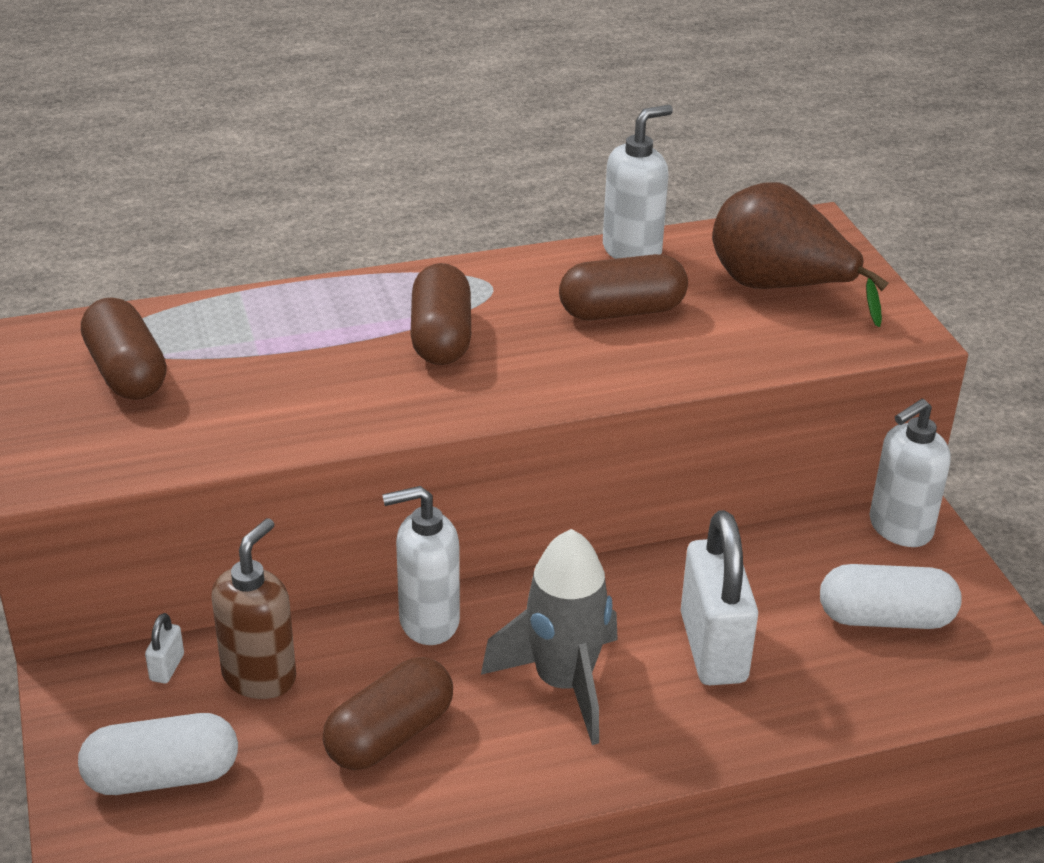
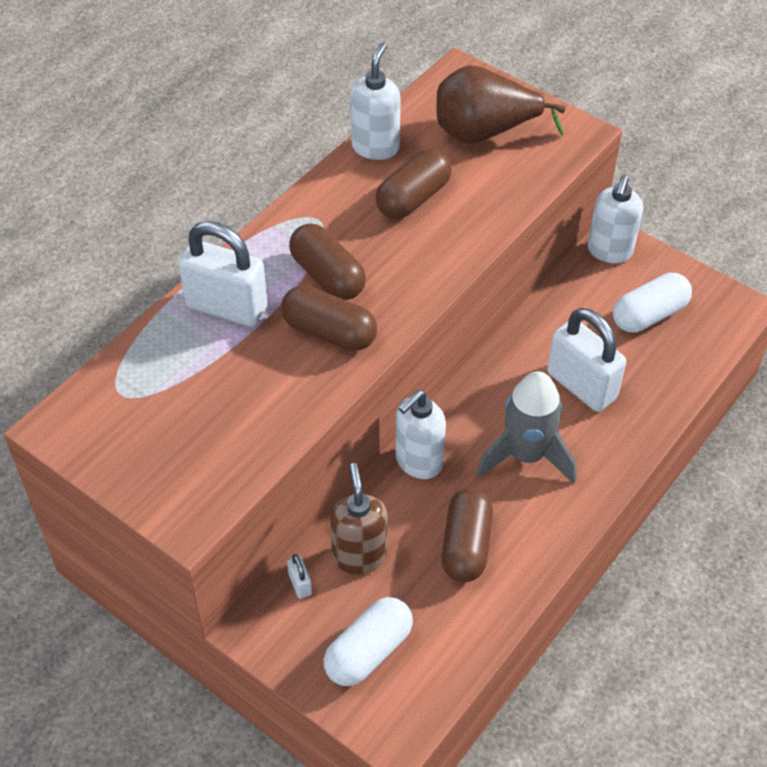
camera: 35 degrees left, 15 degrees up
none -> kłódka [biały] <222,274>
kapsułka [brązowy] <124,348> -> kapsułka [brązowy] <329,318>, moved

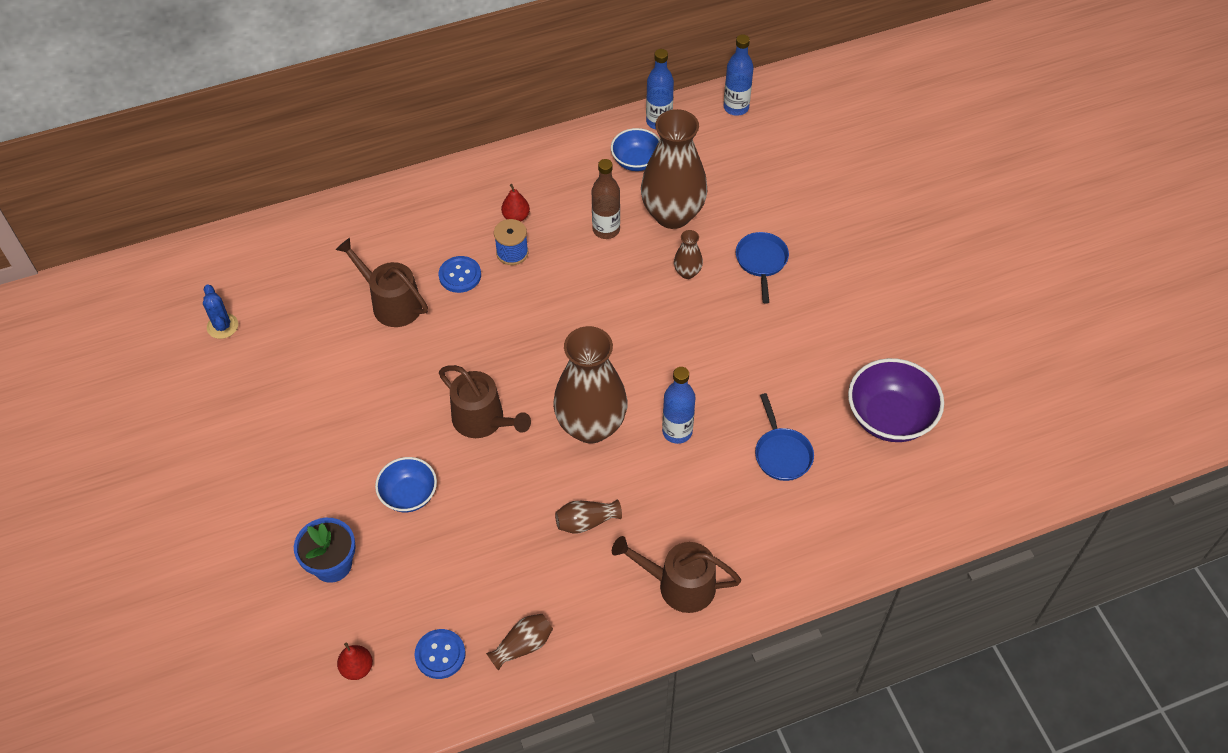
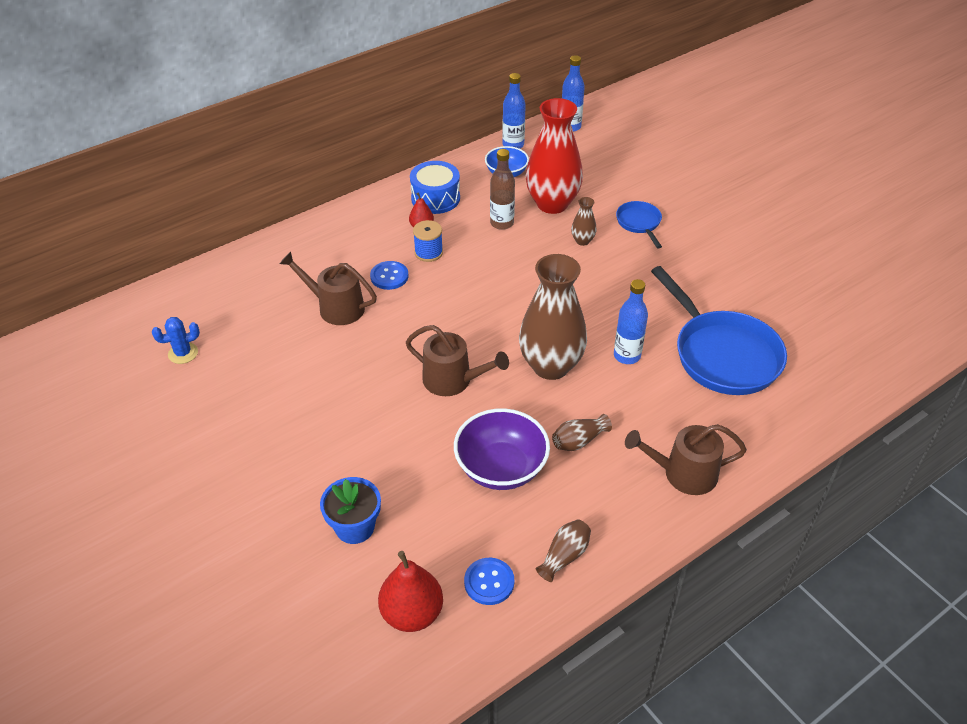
camera: 15 degrees left, 10 degrees down
kaktus [niebieski] <220,311> -> kaktus [niebieski] <176,340>, 75 degrees counterclockwise
gruszka [czerwony] <355,661> -> gruszka [czerwony] <410,591>, x1.80
none -> bęben [niebieski] <435,187>
miska [fioletowy] <896,400> -> miska [fioletowy] <502,449>, moved
wazon [brązowy] <674,169> -> wazon [czerwony] <554,156>
patelnia [niebieski] <784,437> -> patelnia [niebieski] <719,330>, x2.04
miska [niebieski] <406,484> -> none

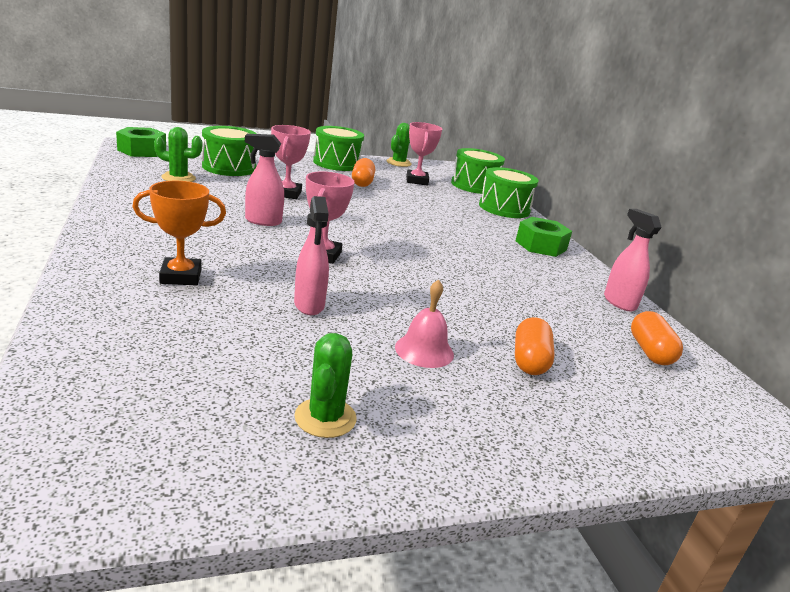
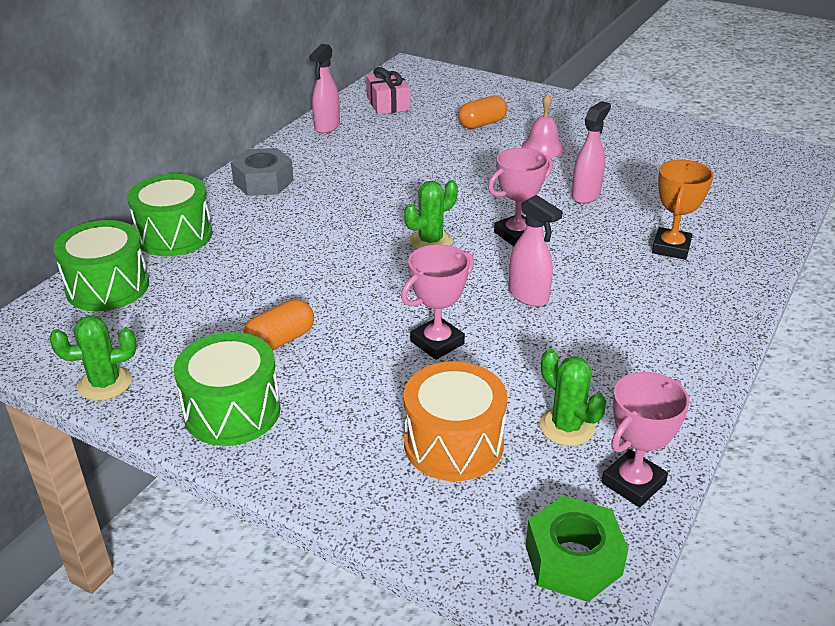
camera: 130 degrees left, 10 degrees up
nakrętka [zielony] <544,237> -> nakrętka [szary] <262,172>
kapsułka [pomarańczowy] <657,338> -> prezent [różowy] <388,90>
kaktus [zielony] <325,385> -> kaktus [zielony] <431,214>, moved
bęben [zielony] <229,151> -> bęben [pomarańczowy] <455,421>
puchar [różowy] <424,154> -> puchar [różowy] <645,439>, moved
puchar [pomarańczowy] <179,233> -> puchar [pomarańczowy] <683,210>, 75 degrees clockwise

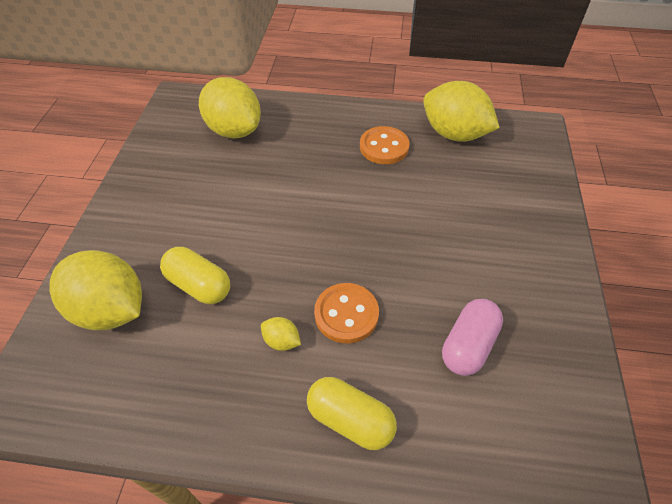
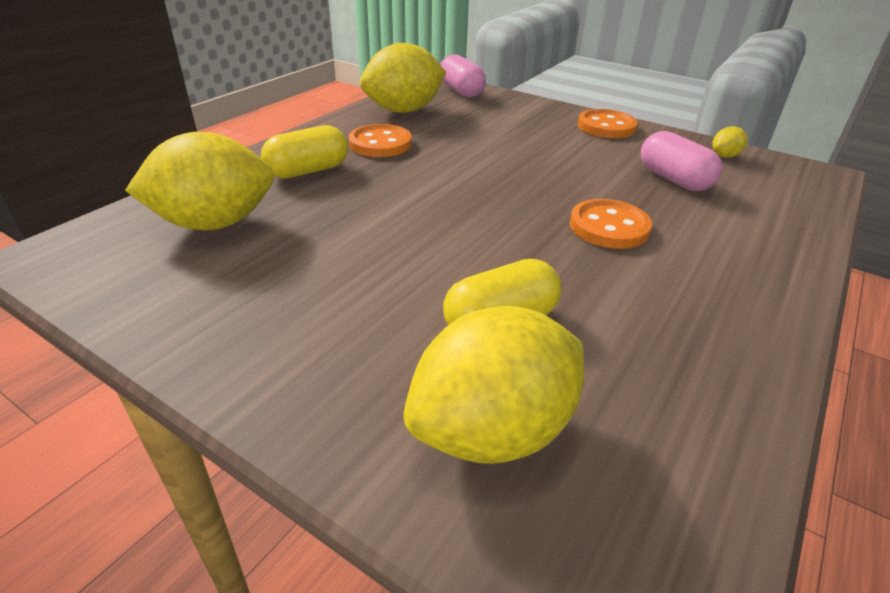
camera: 65 degrees left, 15 degrees down
kapsułka [żółty] <352,413> -> kapsułka [żółty] <304,152>, moved
none -> kapsułka [różowy] <463,75>
none -> guzik [pomarańczowy] <608,123>
cytryna [żółty] <281,334> -> cytryna [żółty] <730,142>, moved

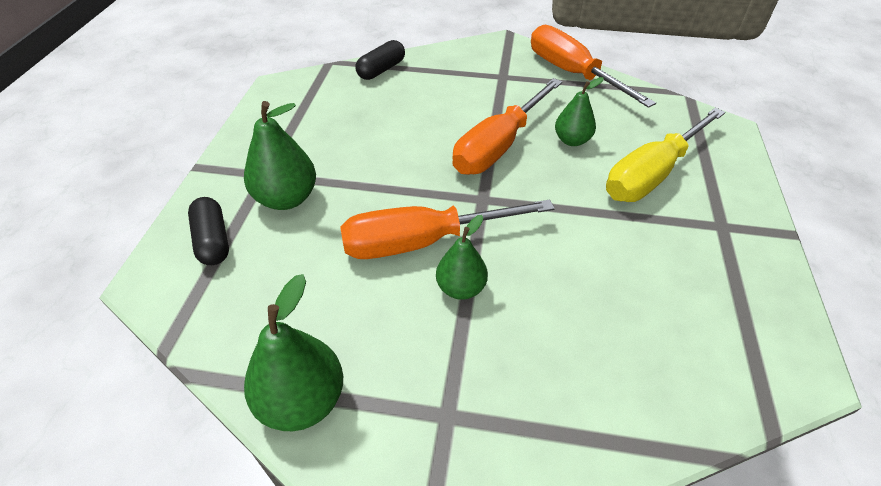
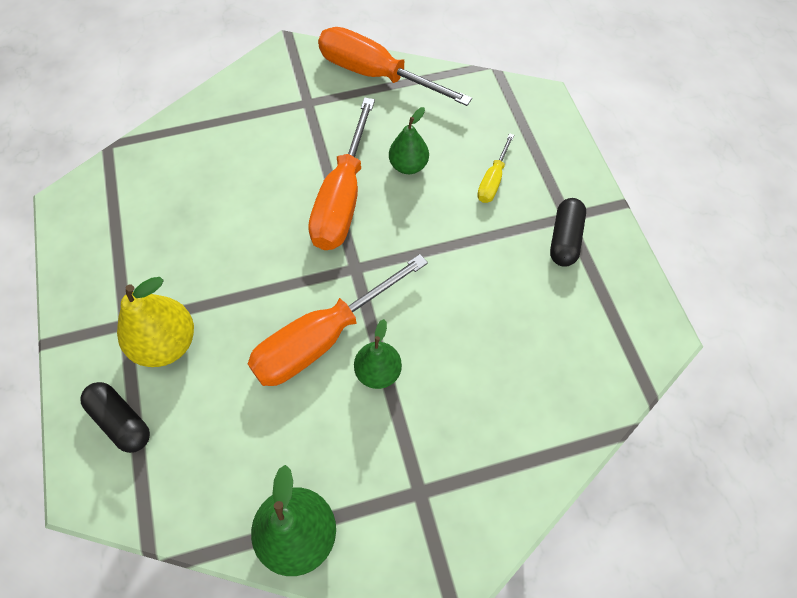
camera: 25 degrees left, 15 degrees up
gruszka [zielony] <280,155> -> gruszka [żółty] <155,322>
śrubokręt [żółty] <665,154> -> śrubokręt [żółty] <495,168>, x0.49
kapsułka [czarny] <380,60> -> kapsułka [czarny] <568,232>, moved

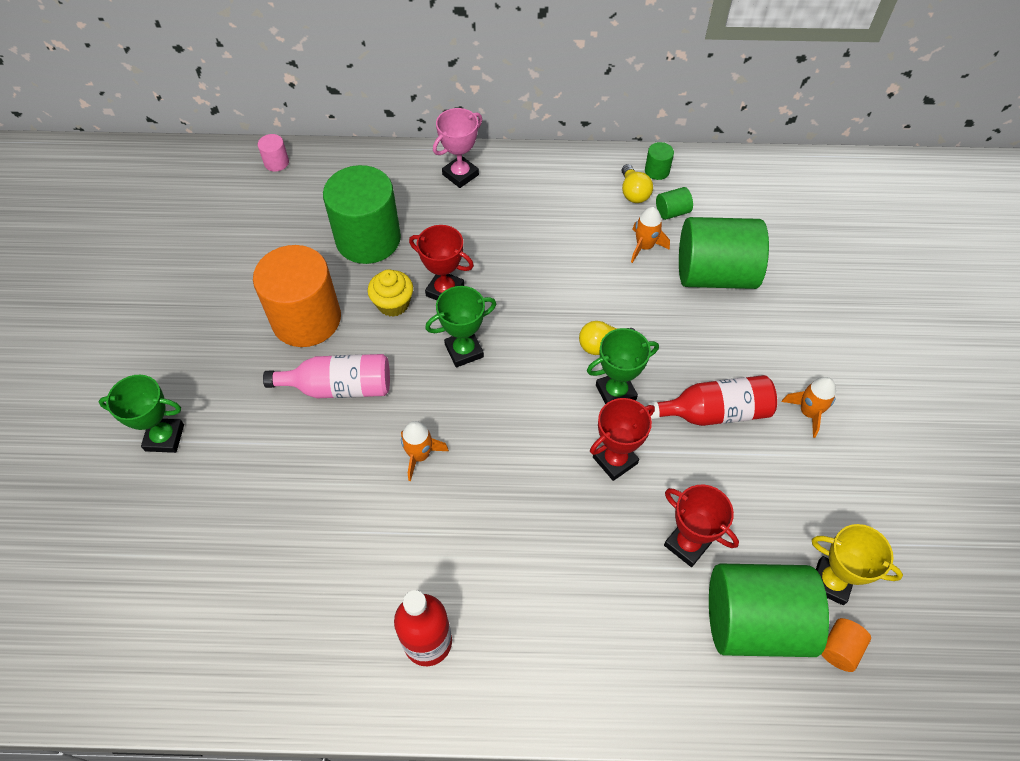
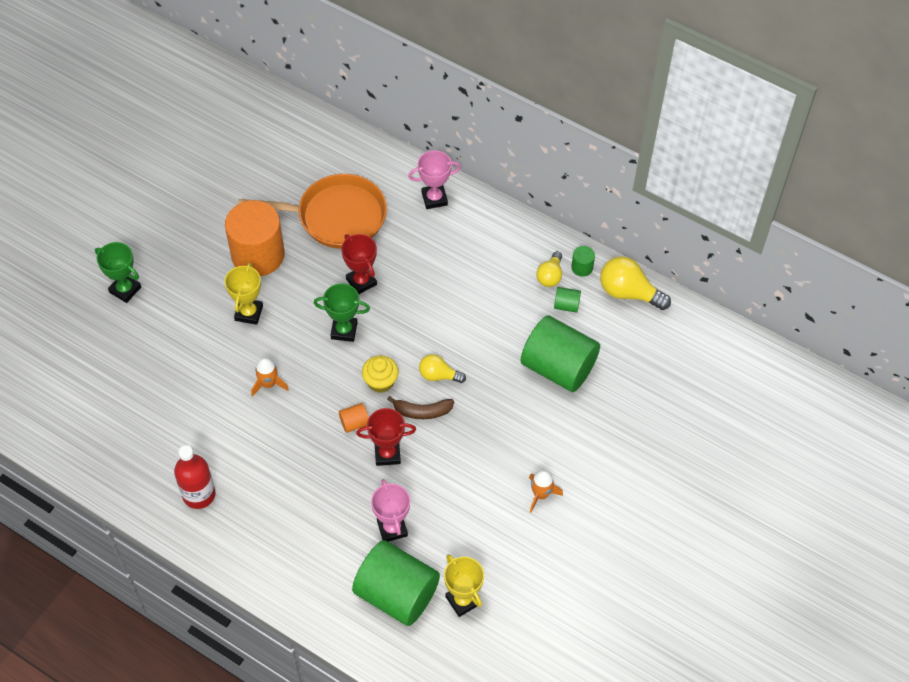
camera: 30 degrees right, 0 degrees up
butelka [różowy] <326,376> -> puchar [żółty] <243,294>
walec [zielony] <362,214> -> patelnia [pomarańczowy] <312,211>
walec [pomarańczowy] <846,645> -> walec [pomarańczowy] <354,418>, moved
muffinka [żółty] <390,293> -> muffinka [żółty] <380,374>, moved
puchar [czerwony] <701,526> -> puchar [różowy] <390,510>
puchar [zielony] <623,366> -> banan [brązowy] <420,407>
none -> żarówka [żółty] <635,283>
walec [różowy] <273,153> -> none
rakieta [pomarańczowy] <650,235> -> none
butelka [czerwony] <711,400> -> none

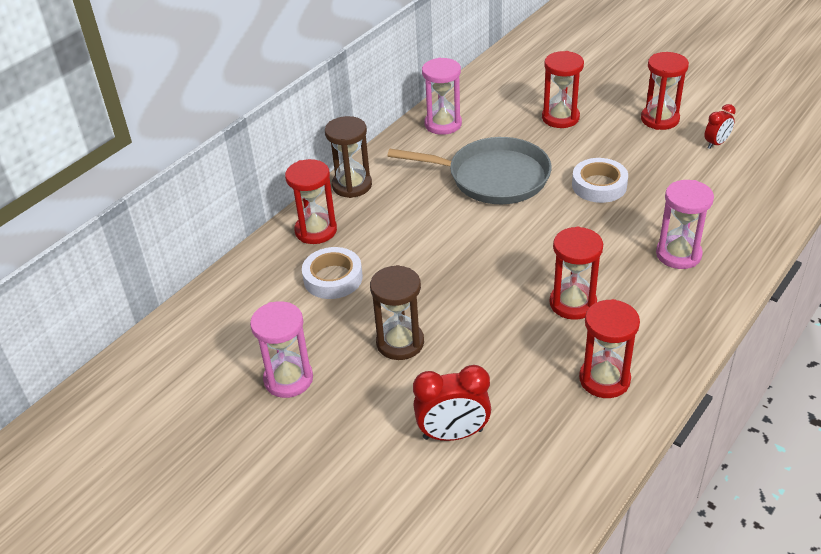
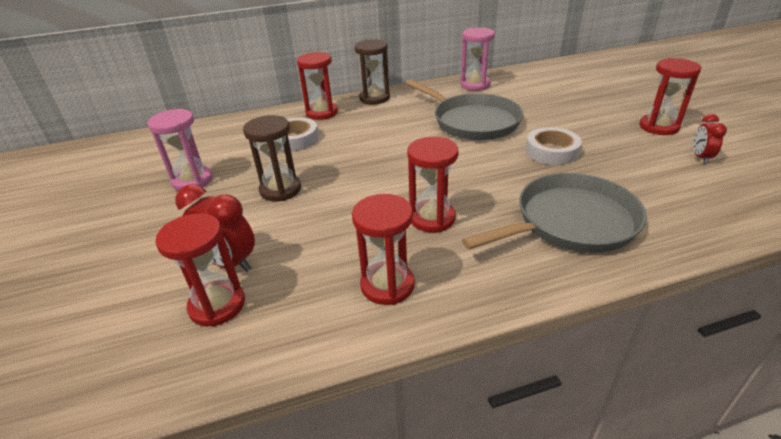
camera: 35 degrees right, 5 degrees down
klepsydra [czerwony] <563,89> -> klepsydra [czerwony] <200,270>, moved
klepsydra [różowy] <685,224> -> patelnia [szary] <554,213>
budzik [czerwony] <720,126> -> budzik [czerwony] <710,139>, 105 degrees clockwise

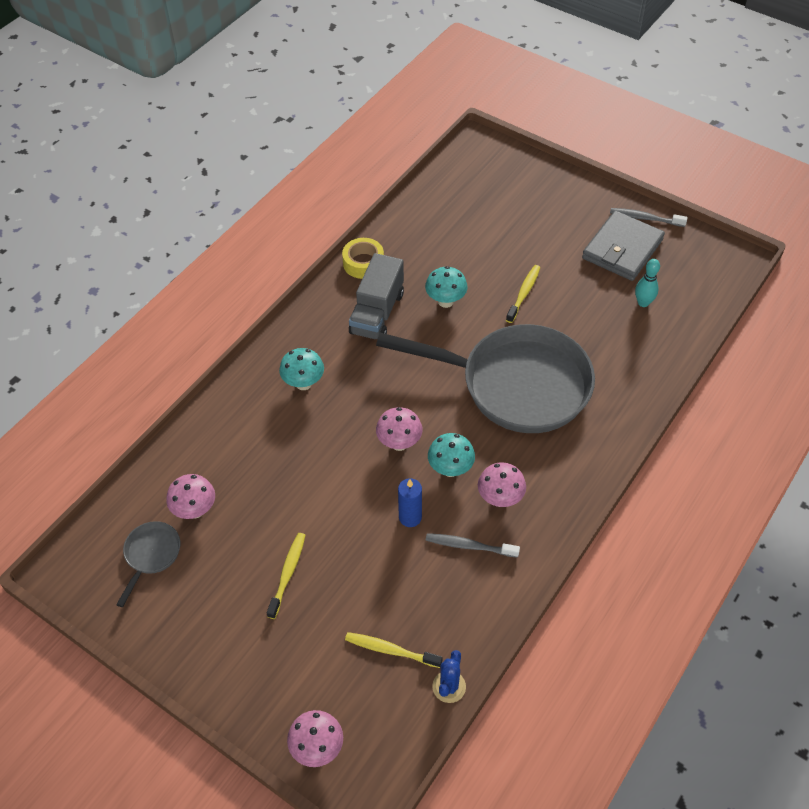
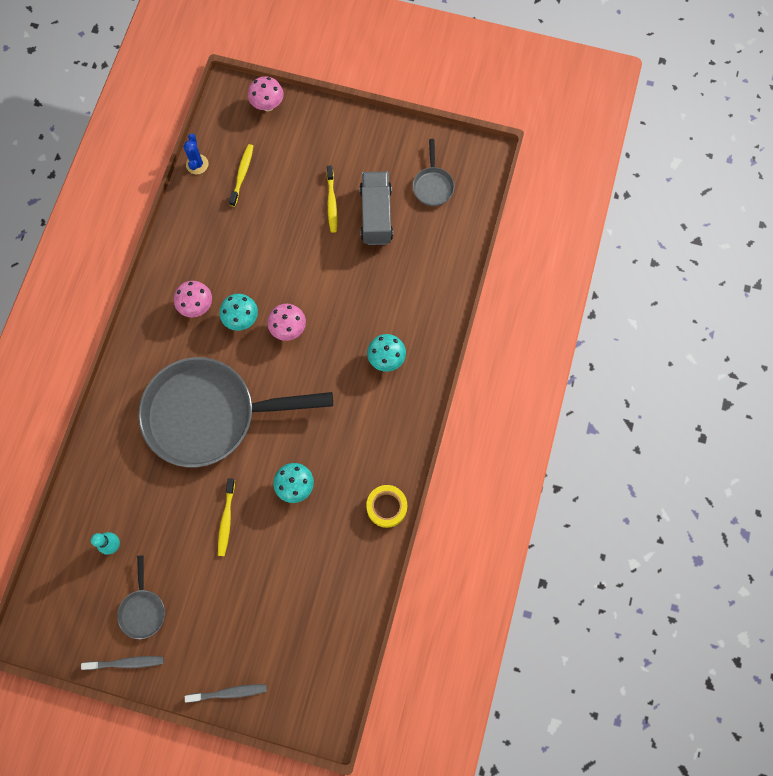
camera: 160 degrees right, 20 degrees up
portfel [szary] <623,246> -> patelnia [szary] <141,597>
szczoteczka do zębów [szary] <473,545> -> szczoteczka do zębów [szary] <226,693>, moved
szczoteczka do zębów [żółty] <394,650> -> szczoteczka do zębów [żółty] <241,175>, 75 degrees counterclockwise
ciężarówka [szary] <376,296> -> ciężarówka [szary] <376,208>, moved
grzyb [różowy] <190,496> -> none
świeca [niebieski] <410,502> -> none

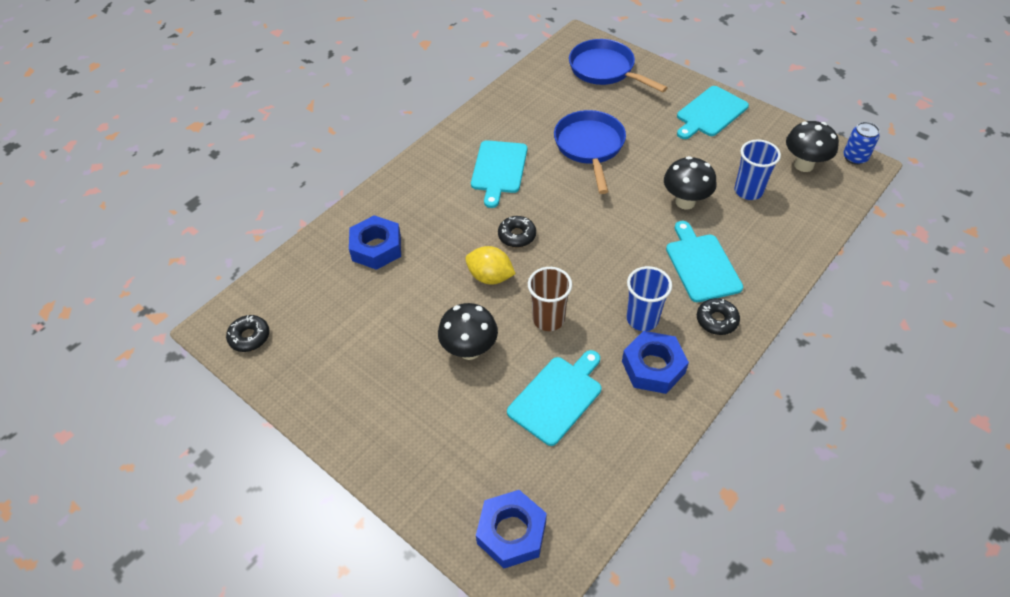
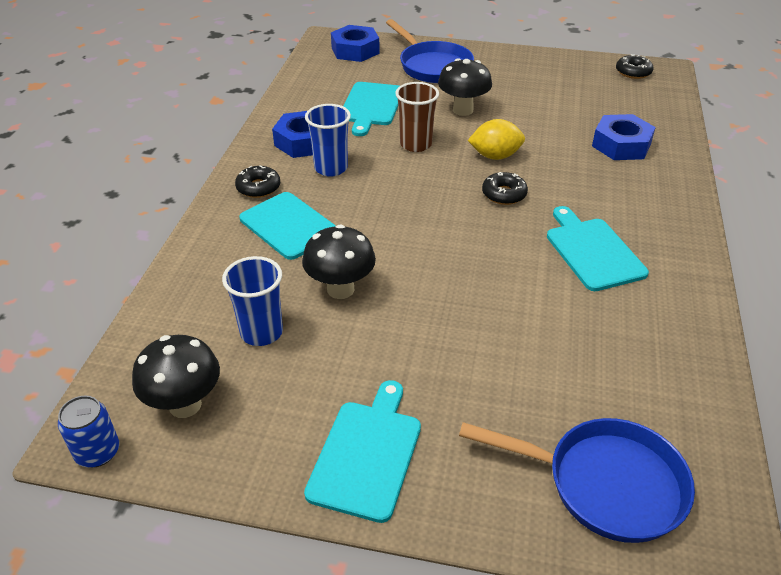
camera: 150 degrees right, 10 degrees down
patelnia [niebieski] <590,152> -> patelnia [niebieski] <430,51>, moved

